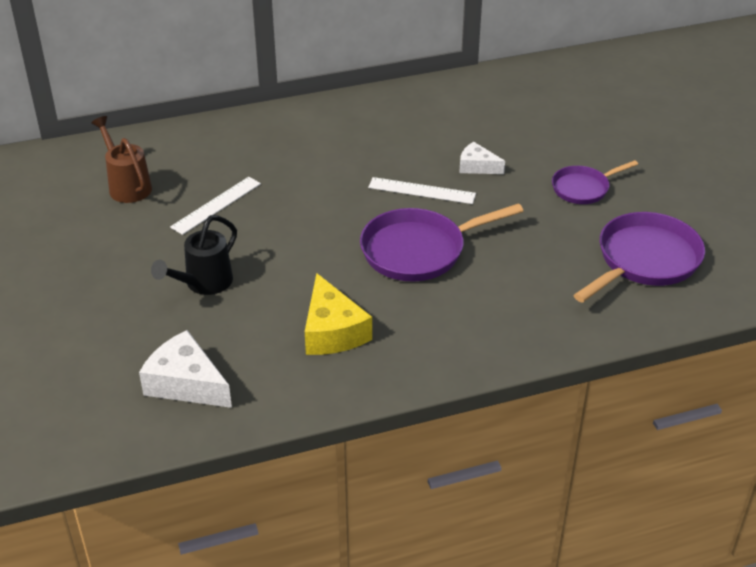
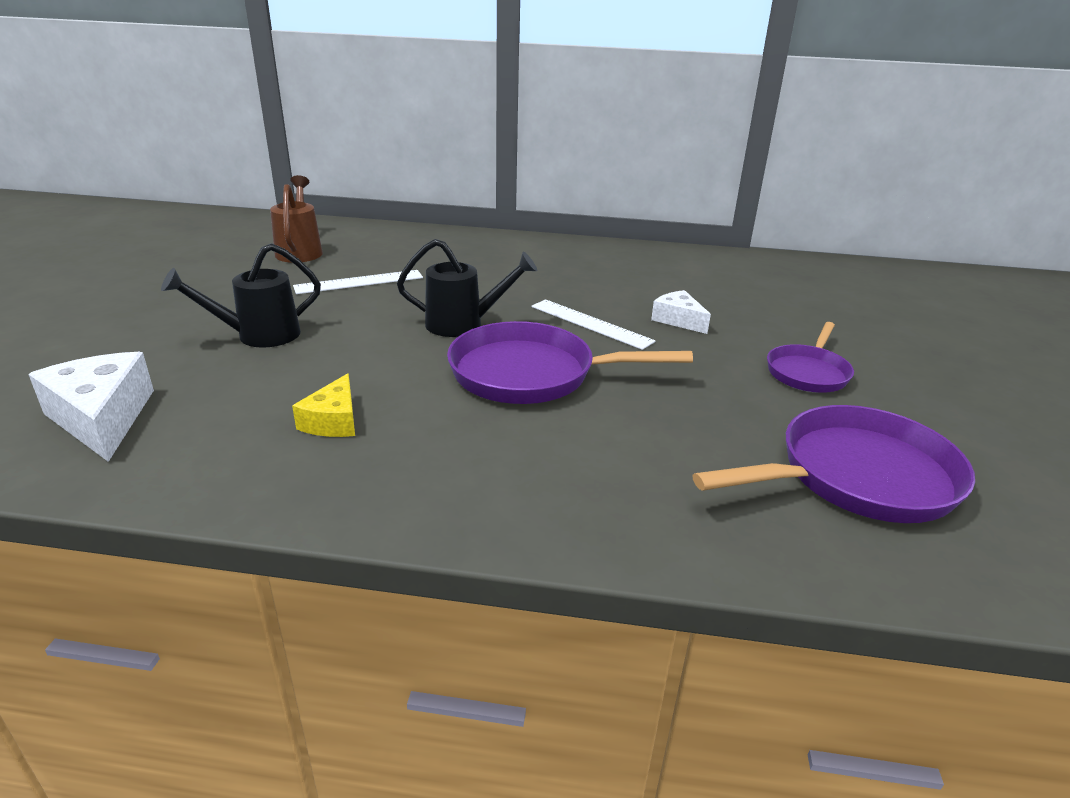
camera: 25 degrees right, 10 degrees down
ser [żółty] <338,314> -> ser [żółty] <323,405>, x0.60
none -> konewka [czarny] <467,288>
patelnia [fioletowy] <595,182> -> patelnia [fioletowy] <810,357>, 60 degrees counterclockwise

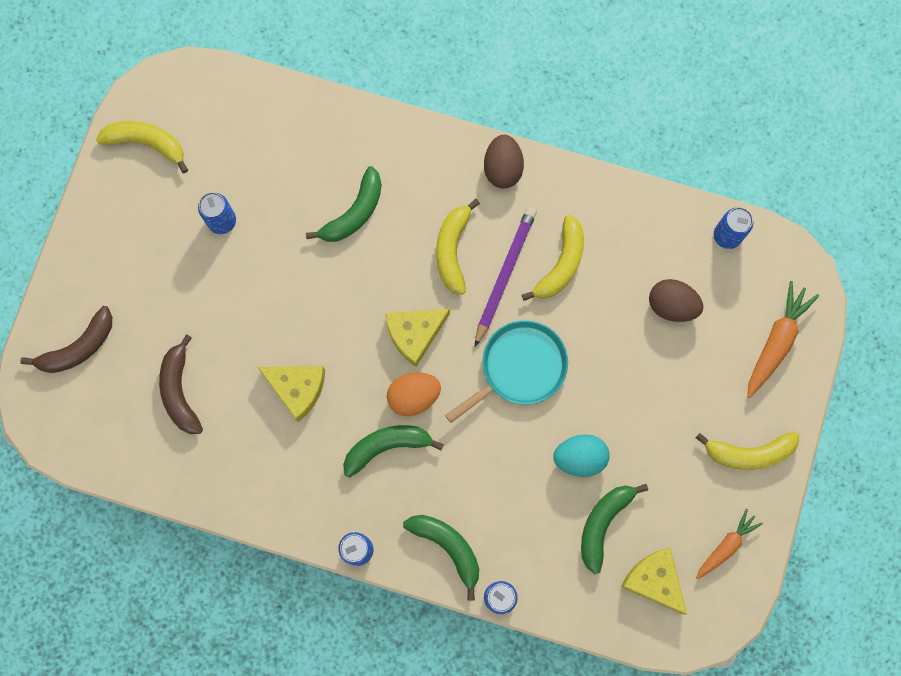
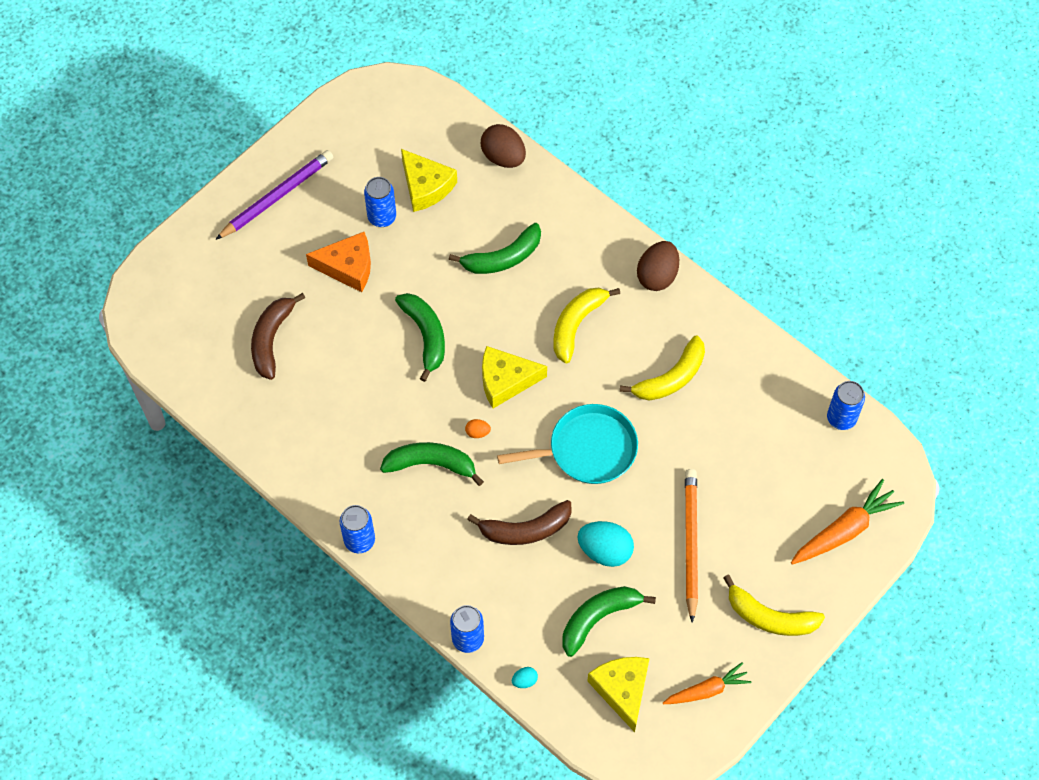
camera: 25 degrees right, 15 degrees down
ołówek [fioletowy] <506,277> -> ołówek [fioletowy] <274,195>, moved
none -> ser [pomarańczowy] <338,262>
banan [zielony] <441,558> -> banan [zielony] <420,337>, moved
ser [żółty] <291,394> -> ser [żółty] <429,180>, moved
jajko [pomarańczowy] <414,394> -> jajko [pomarańczowy] <478,428>, x0.46
banan [brązowy] <66,339> -> banan [brązowy] <519,522>, moved
jajko [brązowy] <676,300> -> jajko [brązowy] <503,146>, moved
none -> jajko [turkusowy] <525,677>
none -> ołówek [pomarańczowy] <691,546>
banan [żółty] <142,147> -> none

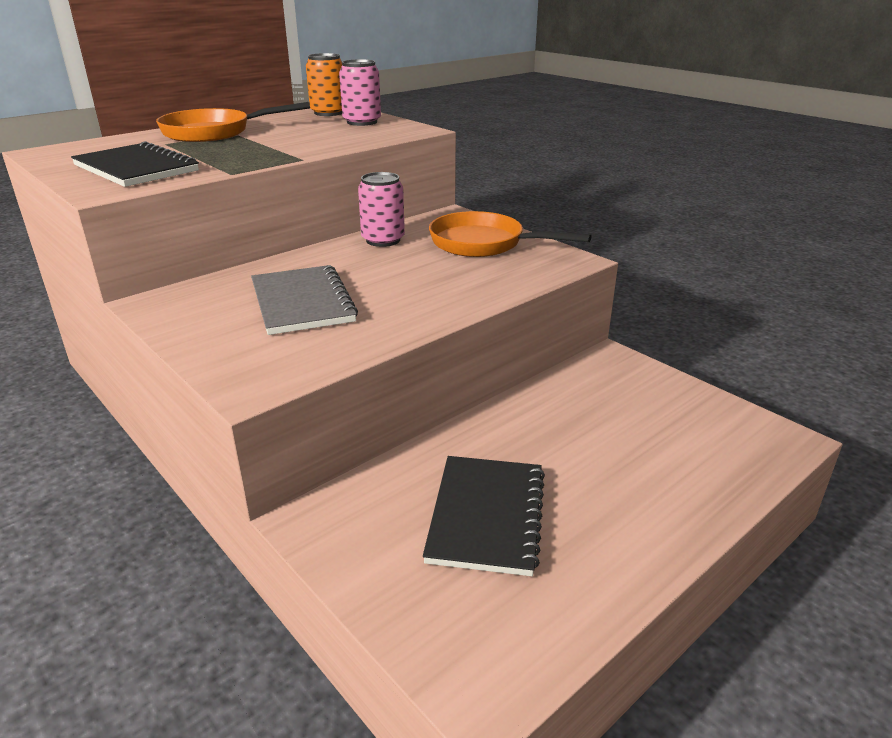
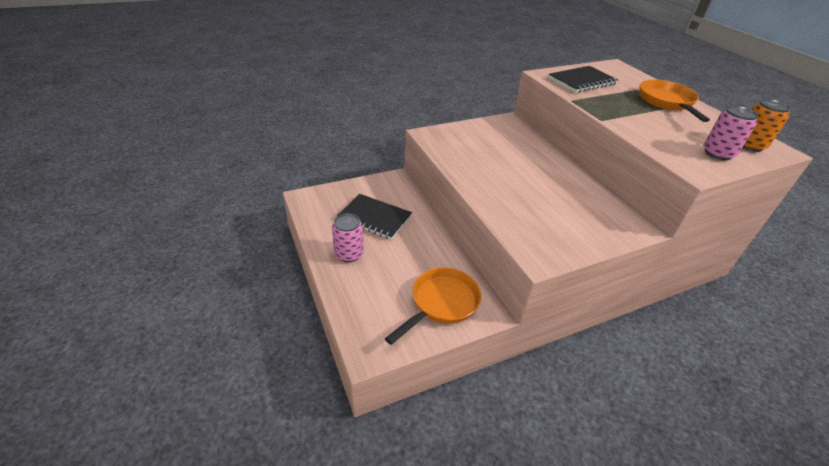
camera: 105 degrees right, 10 degrees up
puszka [różowy] <381,209> -> puszka [różowy] <348,237>, moved
patelnia [pomarańczowy] <510,234> -> patelnia [pomarańczowy] <433,306>, moved
zeszyt [szary] <304,300> -> none

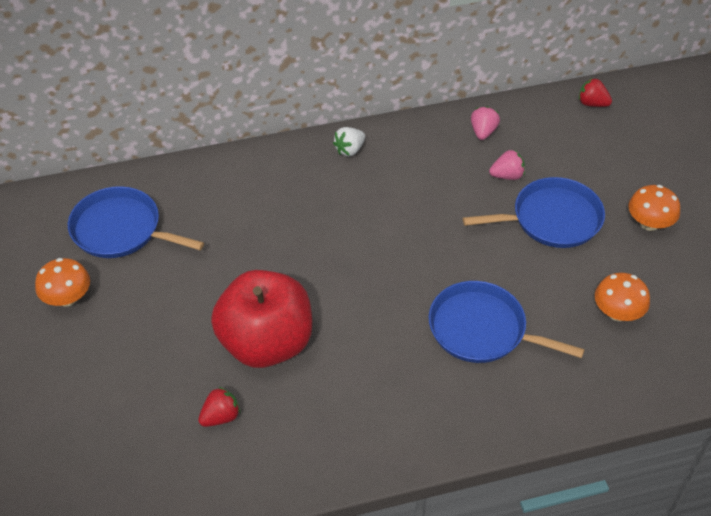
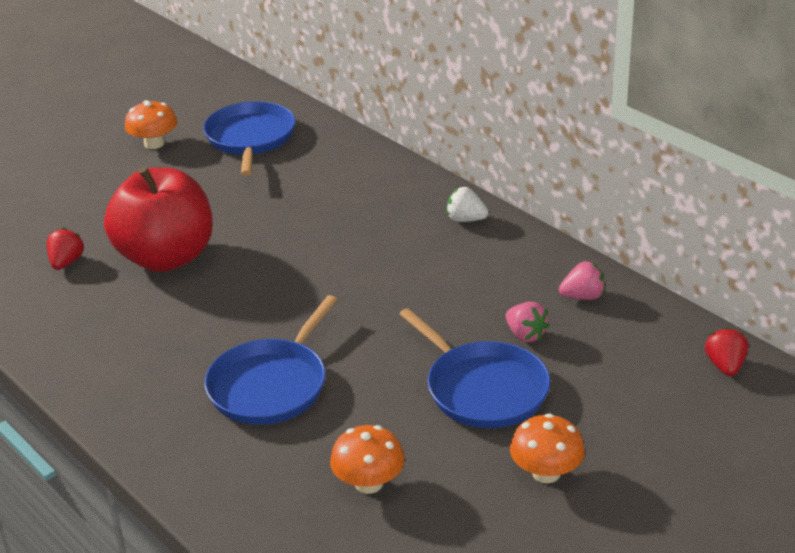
camera: 65 degrees right, 15 degrees down
truskawka [czerwony] <219,407> -> truskawka [czerwony] <65,249>, 105 degrees counterclockwise
patelnia [niebieski] <506,322> -> patelnia [niebieski] <271,360>, 150 degrees counterclockwise

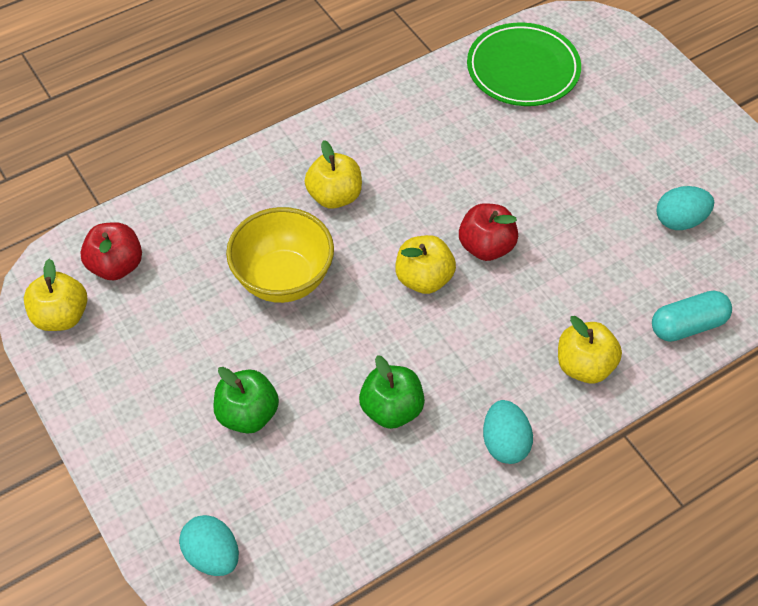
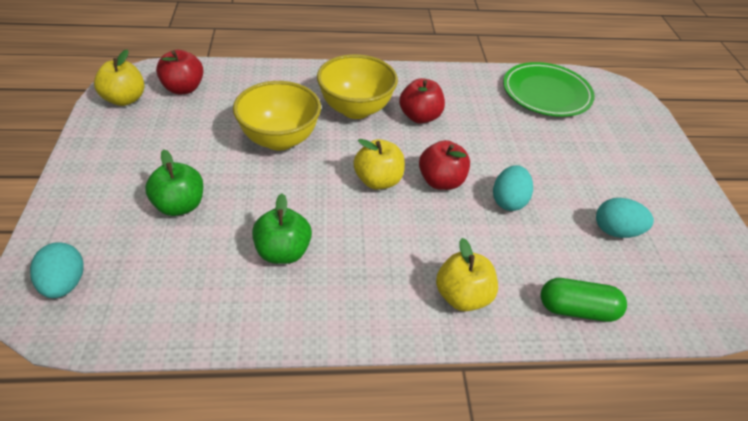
camera: 25 degrees right, 10 degrees down
jabłko [żółty] <333,174> -> miska [żółty] <357,86>
none -> jabłko [czerwony] <422,101>
jajko [turkusowy] <508,432> -> jajko [turkusowy] <513,188>, moved
kapsułka [turkusowy] <692,316> -> kapsułka [zielony] <584,300>

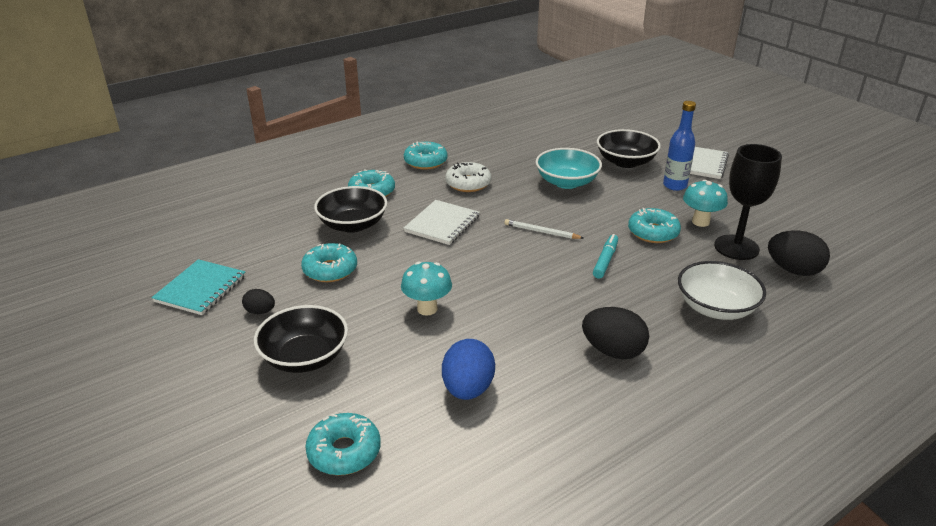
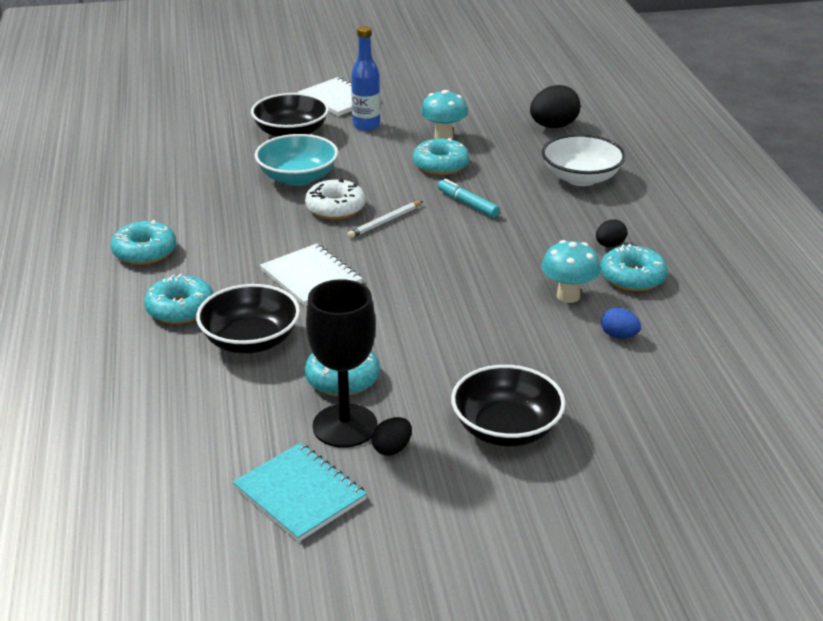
camera: 65 degrees left, 0 degrees up
donut [biały] <468,177> -> donut [biały] <335,199>, moved
kielich [czarny] <748,202> -> kielich [czarny] <341,363>, moved
grzyb [turkusowy] <426,289> -> grzyb [turkusowy] <571,271>, moved
jajko [czarny] <615,333> -> jajko [czarny] <611,233>, x0.54
donut [turkusowy] <343,444> -> donut [turkusowy] <634,267>, moved
jajko [niebieski] <468,369> -> jajko [niebieski] <621,323>, x0.54

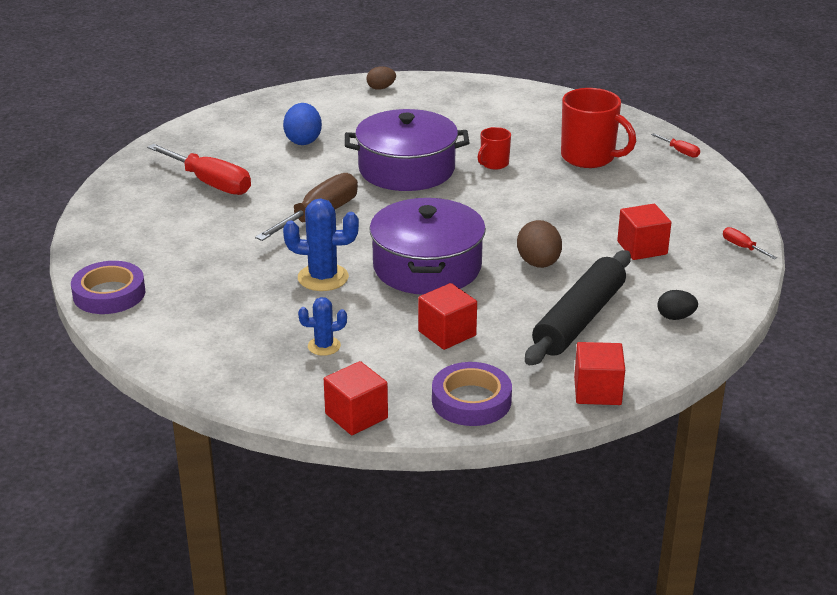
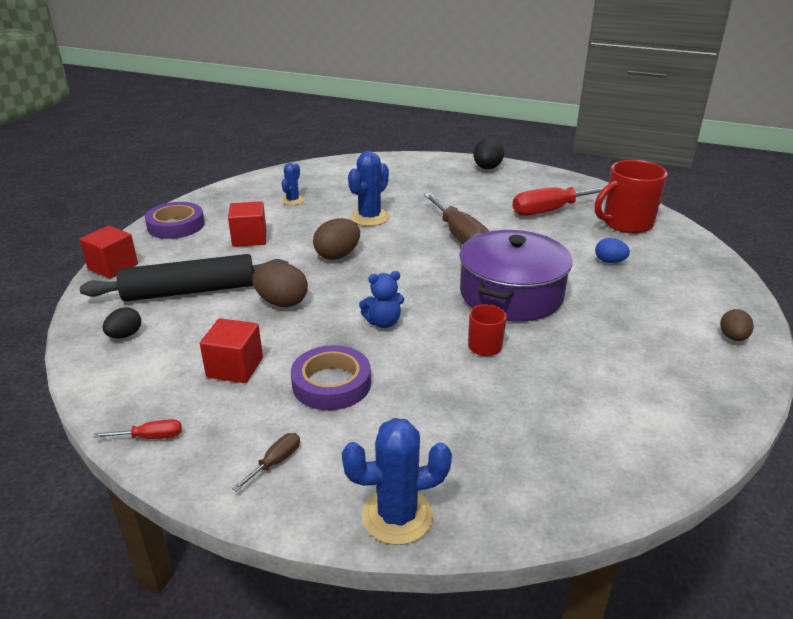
camera: 120 degrees right, 0 degrees up
wałek do ciasta [czarny] <578,307> -> wałek do ciasta [czarny] <184,278>, 75 degrees counterclockwise
none -> śrubokręt [brązowy] <266,462>
taśma klejąca [fioletowy] <108,287> -> taśma klejąca [fioletowy] <331,377>, moved
garnek [fioletowy] <427,246> -> jajko [brązowy] <336,239>
śrubokręt [czerwony] <675,145> -> kaktus [niebieski] <397,481>
none -> miś [niebieski] <381,299>
none -> jajko [czarny] <488,153>
kubek [czerwony] <598,128> -> kubek [czerwony] <631,197>, moved
jajko [niebieski] <302,124> -> jajko [niebieski] <612,250>, x0.64
sześcian [czerwony] <356,398> -> none

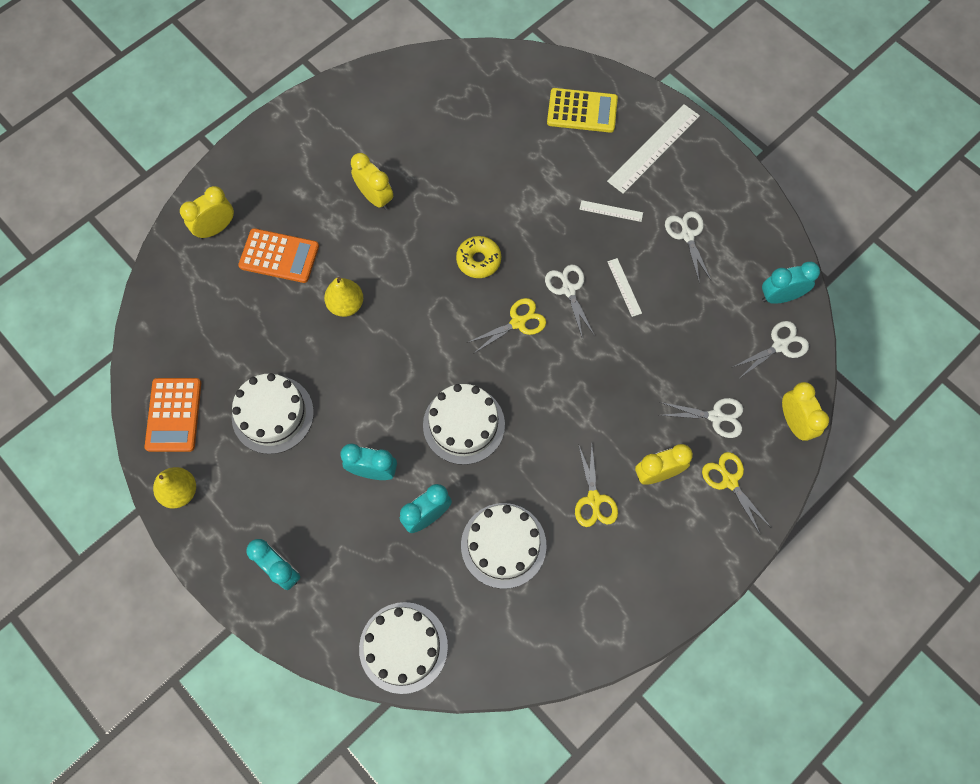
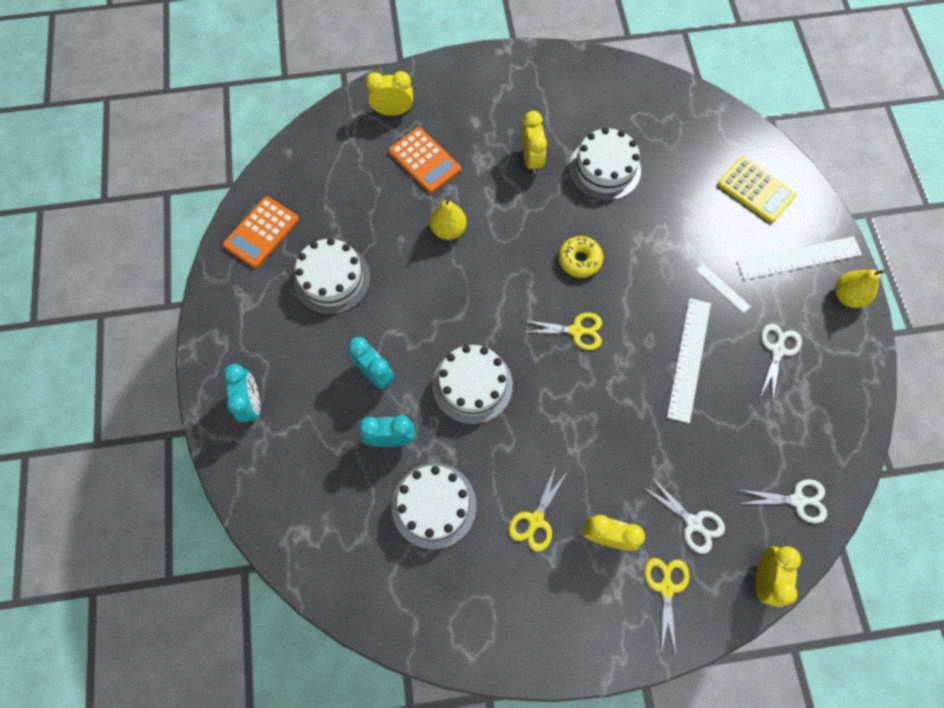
camera: 35 degrees right, 0 degrees up
tort [biały] <403,648> -> tort [biały] <605,164>, moved
linijka [biały] <624,287> -> linijka [biały] <689,360>, x1.98
gruszka [żółty] <174,488> -> gruszka [żółty] <860,288>, moved
nożyczki [biały] <570,302> -> none
budzik [turkusowy] <791,282> -> none

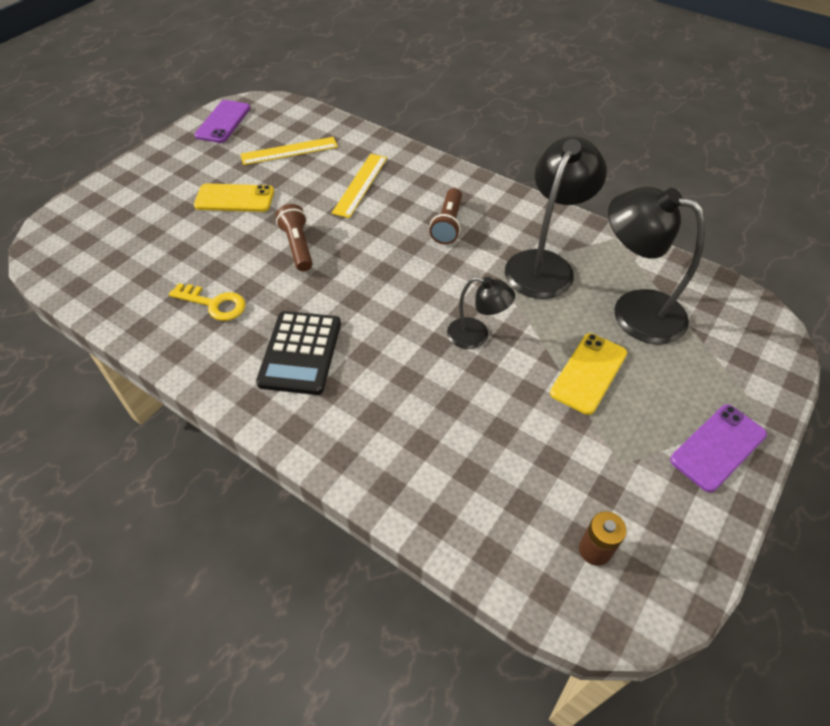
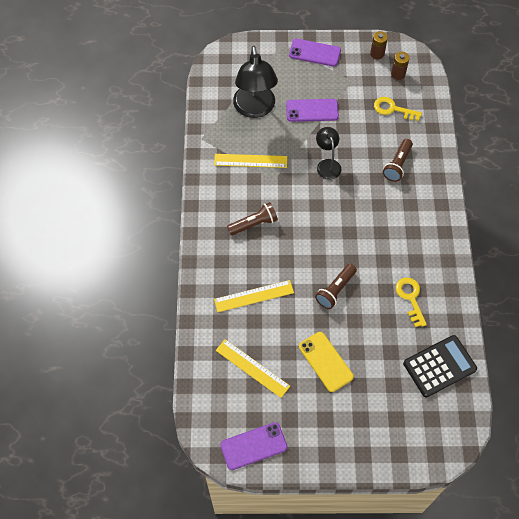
camera: 125 degrees left, 10 degrees up
lampka [czarny] <556,217> -> linijka [żółty] <250,161>
telefon [żółty] <588,374> -> telefon [fioletowy] <312,110>
none -> bateria [brązowy] <379,45>
none -> klucz [żółty] <398,109>
none -> latarka [brązowy] <398,160>
kalkulator [czarny] <298,353> -> kalkulator [czarny] <440,366>, moved

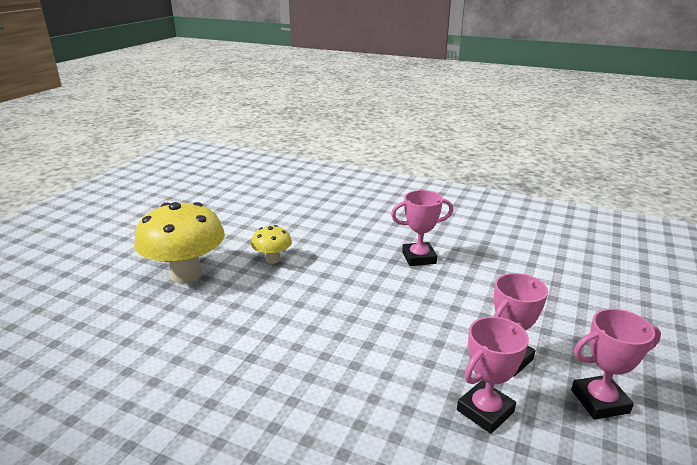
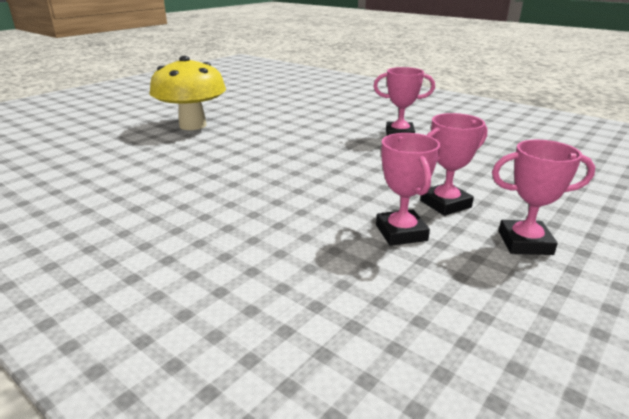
camera: 15 degrees right, 0 degrees up
puchar [różowy] <493,375> -> puchar [różowy] <408,189>, 75 degrees counterclockwise
grzyb [żółty] <271,244> -> none

